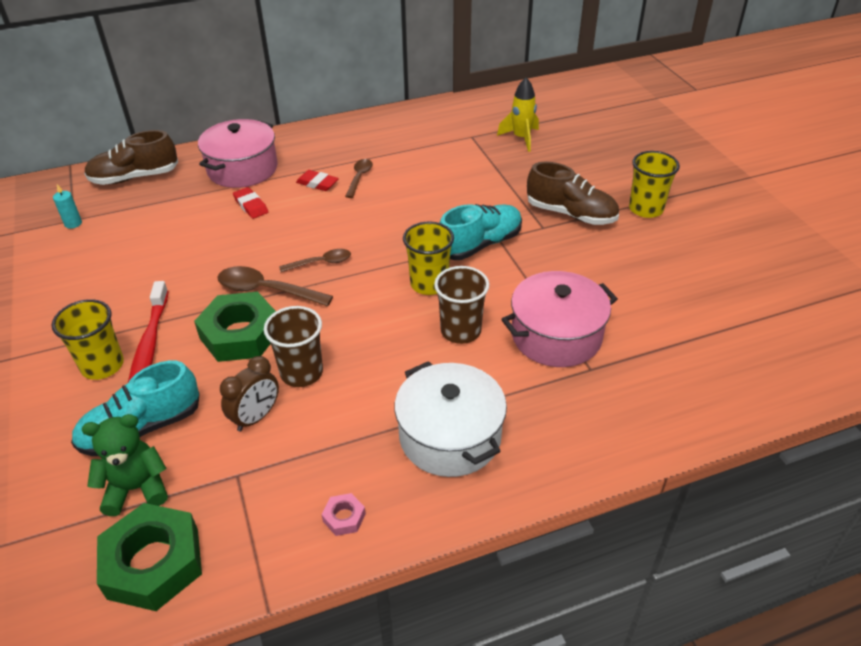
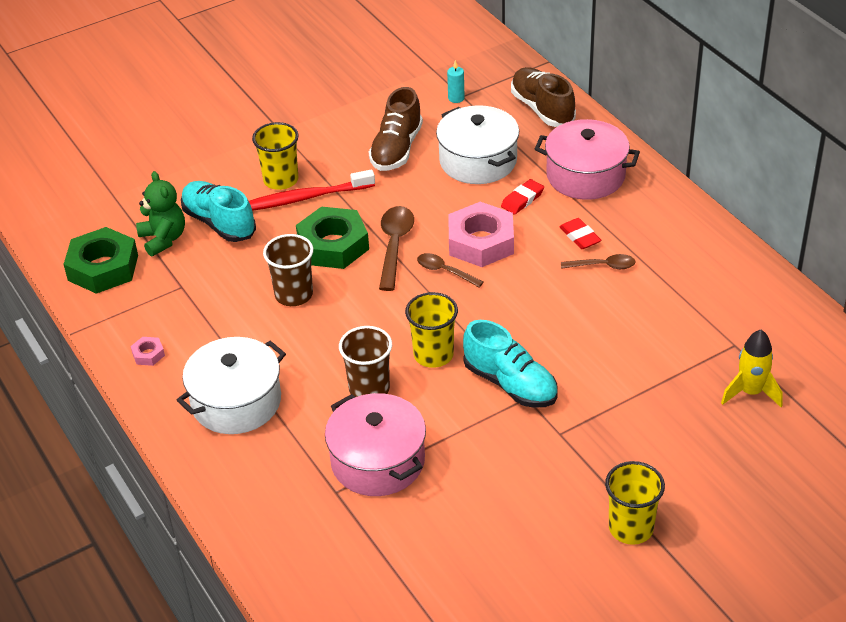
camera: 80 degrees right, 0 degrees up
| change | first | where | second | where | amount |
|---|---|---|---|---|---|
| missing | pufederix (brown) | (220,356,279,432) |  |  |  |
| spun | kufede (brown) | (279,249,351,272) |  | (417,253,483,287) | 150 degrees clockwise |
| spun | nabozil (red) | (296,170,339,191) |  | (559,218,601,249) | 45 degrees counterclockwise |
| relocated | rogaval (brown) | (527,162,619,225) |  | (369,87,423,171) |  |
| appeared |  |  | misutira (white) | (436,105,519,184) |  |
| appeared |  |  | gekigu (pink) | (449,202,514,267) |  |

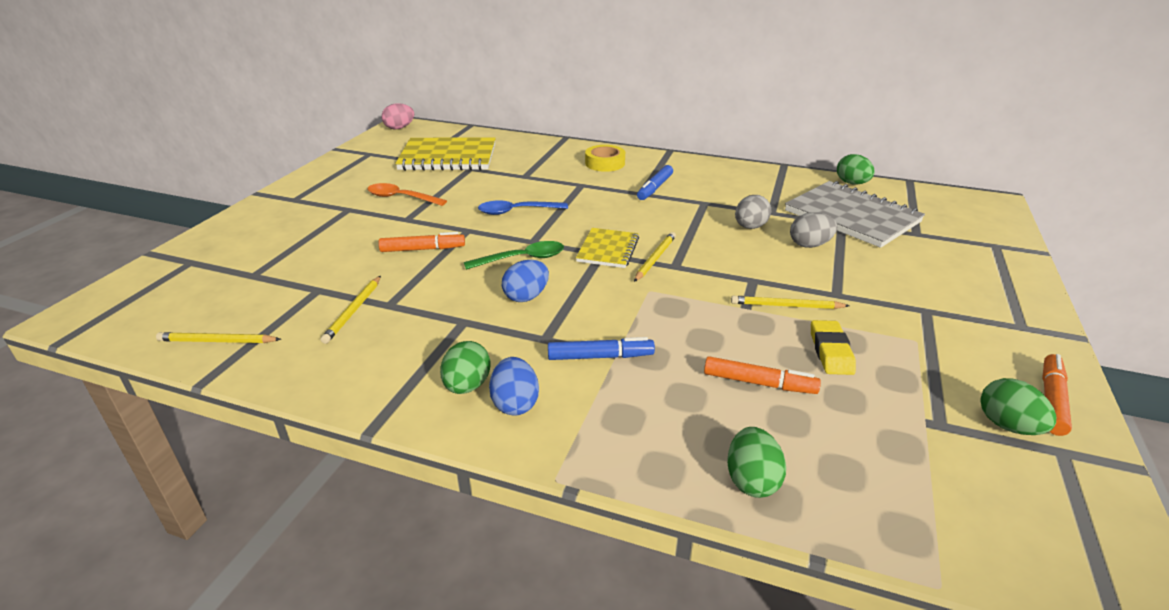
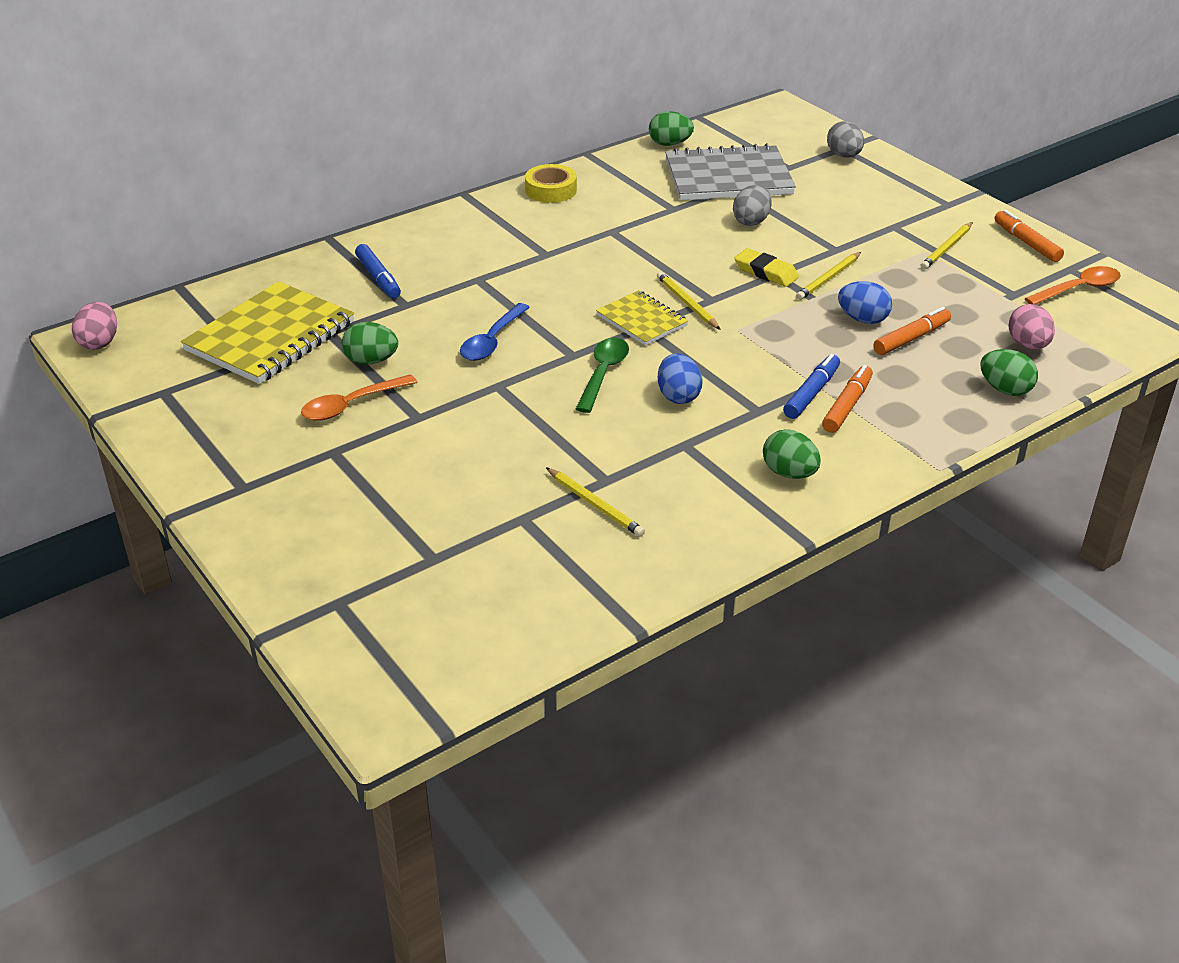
camera: 55 degrees left, 5 degrees up
| change | first | where | second | where | amount |
|---|---|---|---|---|---|
| relocated | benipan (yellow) | (156,332,281,343) |  | (921,222,973,270) |  |
| relocated | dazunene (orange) | (378,232,465,252) |  | (822,365,873,433) |  |
| relocated | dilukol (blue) | (489,357,539,416) |  | (838,281,892,324) |  |
| relocated | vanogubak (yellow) | (585,145,625,172) |  | (525,164,577,203) |  |
| relocated | dazunene (blue) | (637,165,673,200) |  | (355,244,401,298) |  |
| relocated | dilukol (grey) | (735,195,771,229) |  | (827,121,864,157) |  |
| relocated | nabozil (yellow) | (811,320,856,375) |  | (735,248,799,287) |  |
| relocated | dilukol (green) | (980,378,1056,435) |  | (342,322,398,365) |  |
| appeared |  |  | dilukol (pink) | (1008,304,1055,349) |  |
| appeared |  |  | kufede (orange) | (1024,266,1121,305) |  |

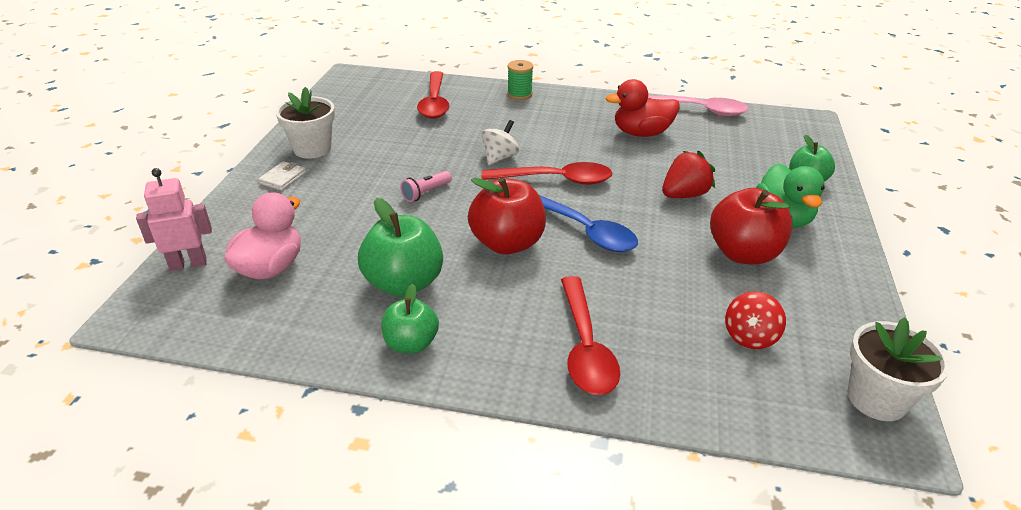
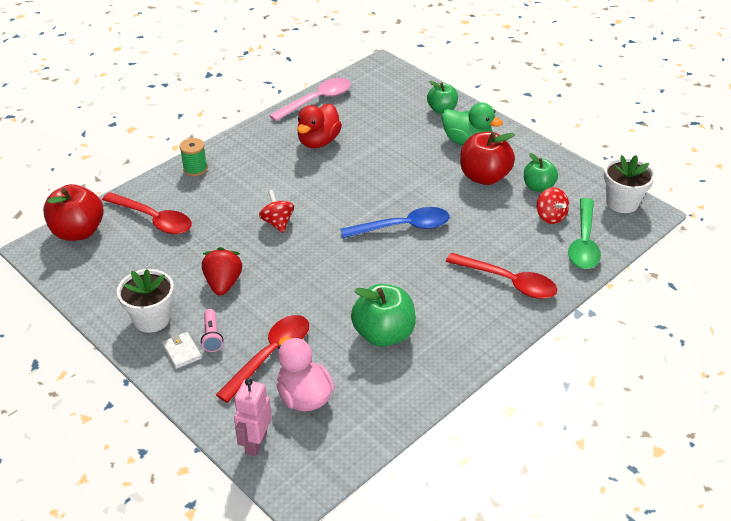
camera: 55 degrees left, 5 degrees up
| change | first | where | second | where | amount |
|---|---|---|---|---|---|
| relocated | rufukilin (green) | (381,284,439,354) |  | (524,153,558,192) |  |
| relocated | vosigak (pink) | (400,171,452,202) |  | (201,309,223,352) |  |
| relocated | rufukilin (red) | (468,177,546,255) |  | (43,184,104,241) |  |
| relocated | kufede (red) | (481,162,612,185) |  | (216,315,309,403) |  |
| colour | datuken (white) | (482,120,519,165) | datuken (red) | (259,190,294,233) |  |
| relocated | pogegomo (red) | (662,150,715,198) |  | (202,247,242,295) |  |
| appeared |  |  | kufede (green) | (568,198,601,269) |  |

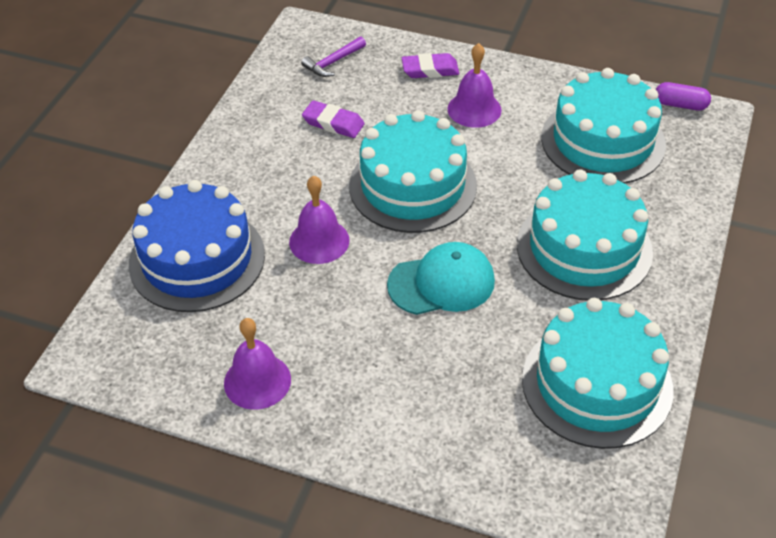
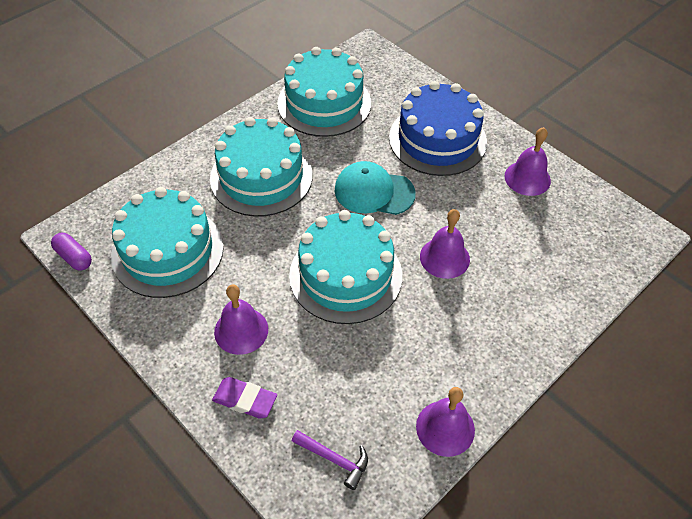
camera: 155 degrees left, 5 degrees up
| change | first | where | second | where | amount |
|---|---|---|---|---|---|
| relocated | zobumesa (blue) | (129,180,265,312) |  | (389,81,487,176) |  |
| spun | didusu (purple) | (301,36,366,77) |  | (292,430,368,490) | 45 degrees clockwise |
| missing | nabozil (purple) | (302,100,365,138) |  |  |  |
| appeared |  |  | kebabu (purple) | (416,387,475,457) |  |

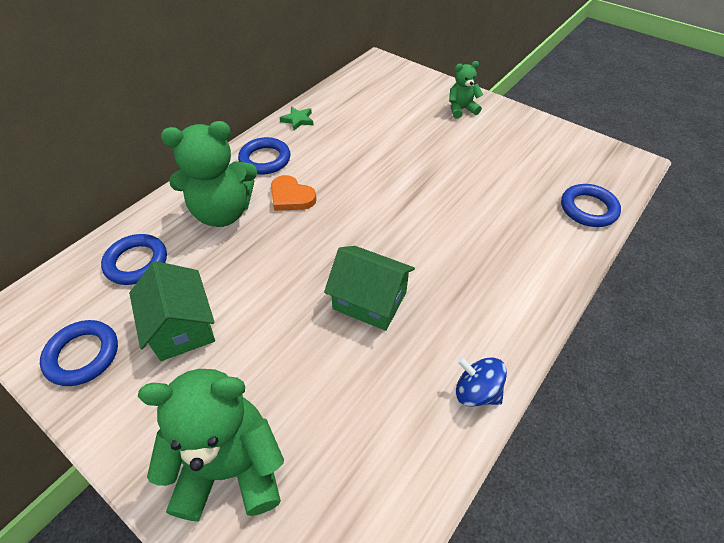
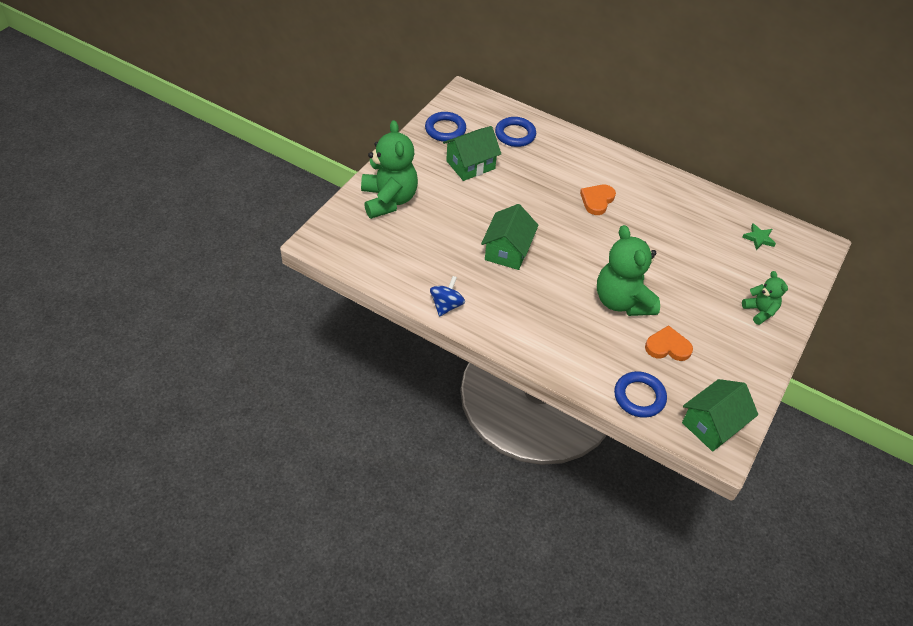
camera: 80 degrees right, 0 degrees up
| change | first | where | second | where | amount |
|---|---|---|---|---|---|
| relocated | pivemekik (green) | (161,121,257,227) |  | (597,225,660,316) |  |
| missing | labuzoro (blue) | (238,137,291,175) |  |  |  |
| relocated | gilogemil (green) | (279,106,314,131) |  | (742,224,776,250) |  |
| appeared |  |  | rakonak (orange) | (645,325,693,361) |  |
| appeared |  |  | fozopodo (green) | (682,379,758,452) |  |

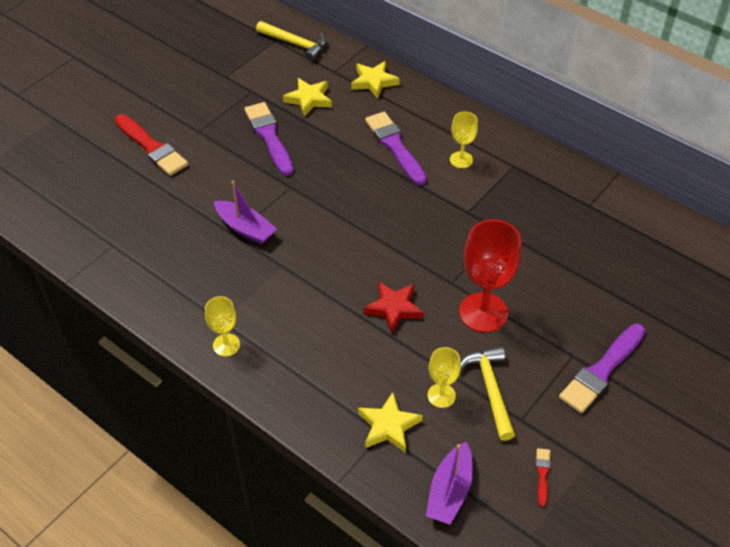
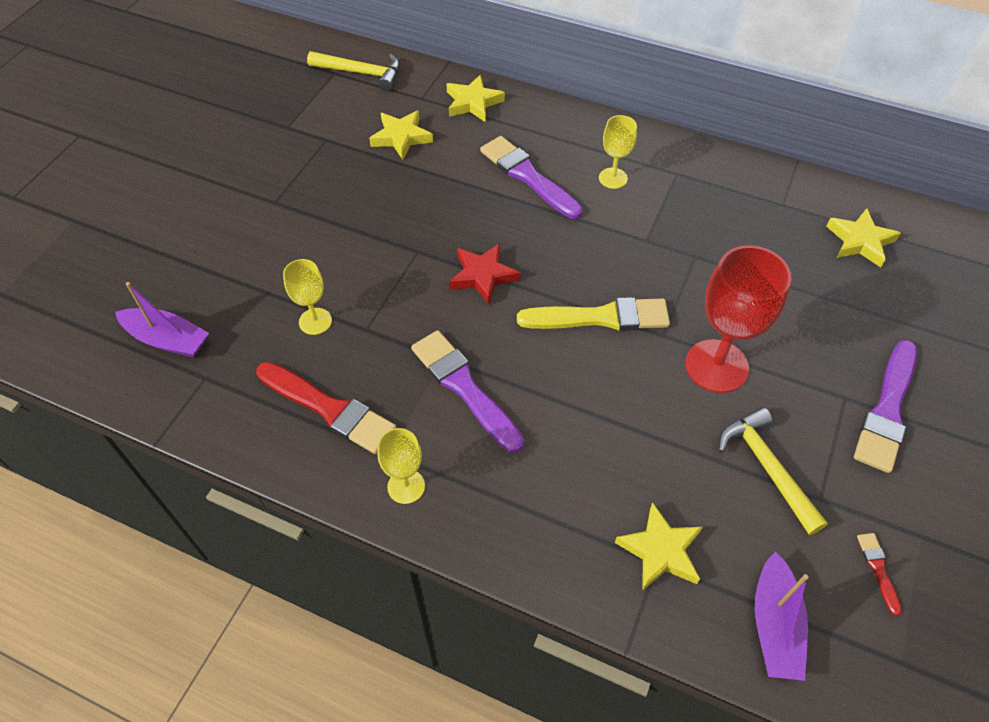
camera: 15 degrees left, 5 degrees up
| change | first | where | second | where | amount |
|---|---|---|---|---|---|
| relocated | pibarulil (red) | (115,114,188,176) |  | (256,362,397,454) |  |
| relocated | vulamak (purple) | (214,181,277,244) |  | (115,282,209,358) |  |
| relocated | pibarulil (purple) | (244,102,294,176) |  | (411,330,524,453) |  |
| relocated | gilogemil (red) | (364,281,424,334) |  | (449,243,520,305) |  |
| relocated | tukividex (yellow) | (428,347,461,408) |  | (283,259,332,335) |  |
| appeared |  |  | pibarulil (yellow) | (517,297,670,331) |  |
| appeared |  |  | gilogemil (yellow) | (826,208,901,267) |  |

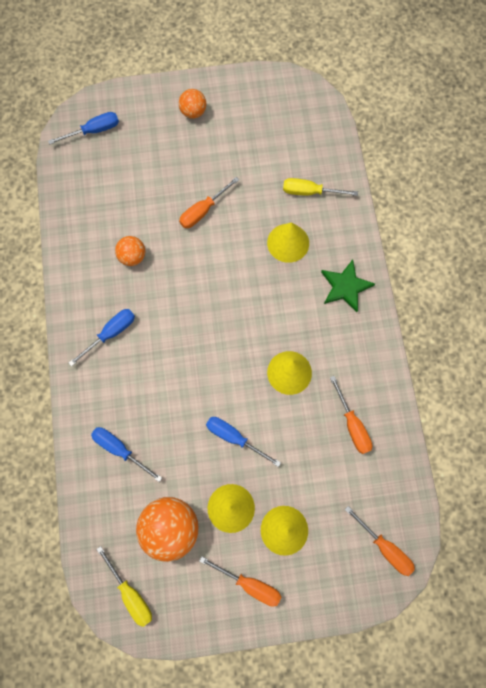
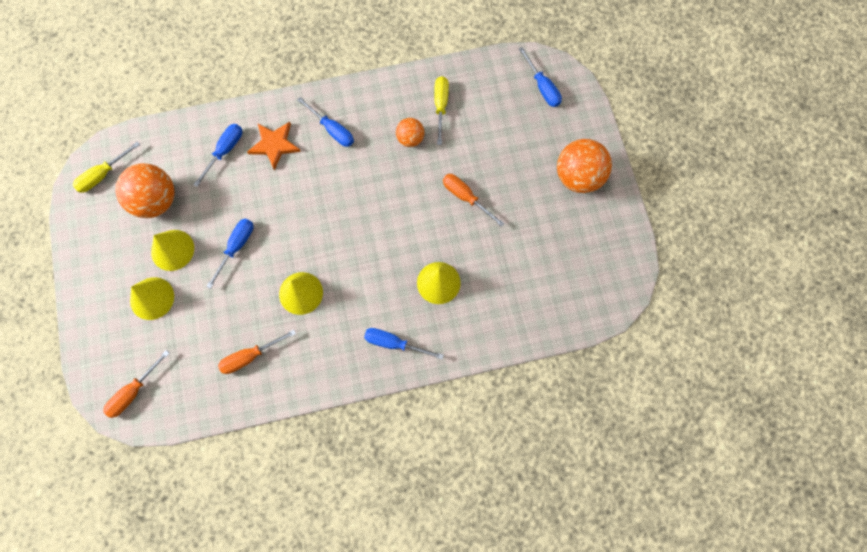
camera: 85 degrees right, 0 degrees up
| change | first | where | second | where | amount |
|---|---|---|---|---|---|
| size | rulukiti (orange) | (179,89,207,119) |  | (557,139,612,193) | x1.80 |
| missing | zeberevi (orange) | (199,557,281,607) |  |  |  |
| relocated | zeberevi (yellow) | (283,178,358,196) |  | (434,76,449,145) |  |
| exchanged | gilogemil (green) | (321,260,375,312) | zeberevi (blue) | (364,328,444,359) |  |
| appeared |  |  | gilogemil (orange) | (247,122,301,170) |  |

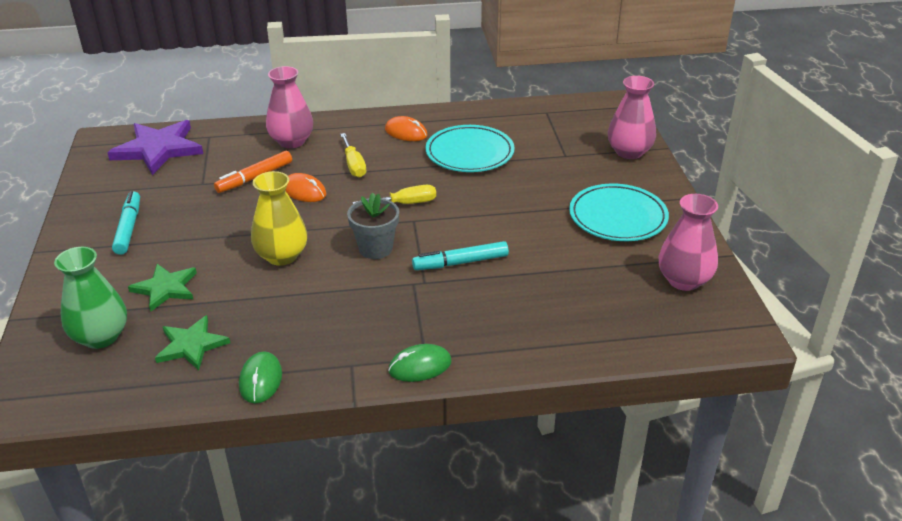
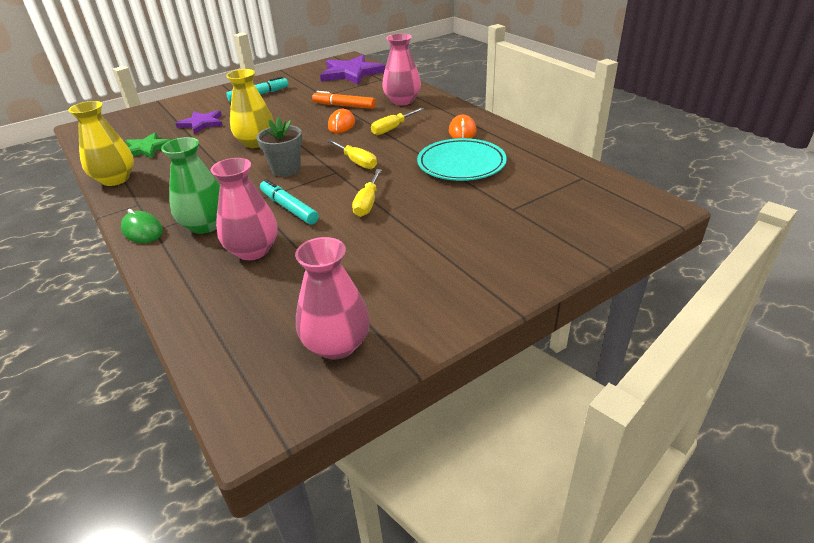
camera: 65 degrees right, 0 degrees up
| change | first | where | second | where | amount |
|---|---|---|---|---|---|
| relocated | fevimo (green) | (54,247,127,349) |  | (161,137,220,234) |  |
| colour | gilogemil (green) | (128,264,197,312) | gilogemil (purple) | (176,110,223,134) |  |
| exchanged | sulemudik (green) | (239,351,282,404) | fevimo (yellow) | (68,101,134,186) |  |
| missing | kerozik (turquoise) | (569,184,669,241) |  |  |  |
| relocated | fevimo (pink) | (608,76,656,159) |  | (211,158,278,260) |  |
| appeared |  |  | zeberevi (yellow) | (352,169,382,217) |  |

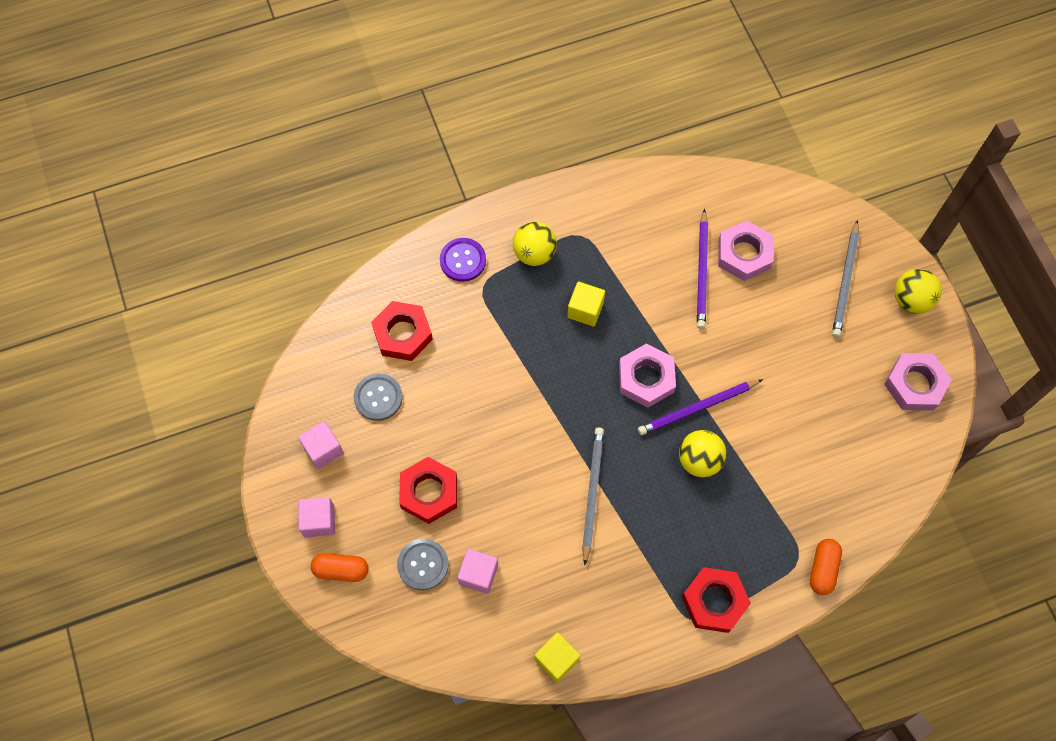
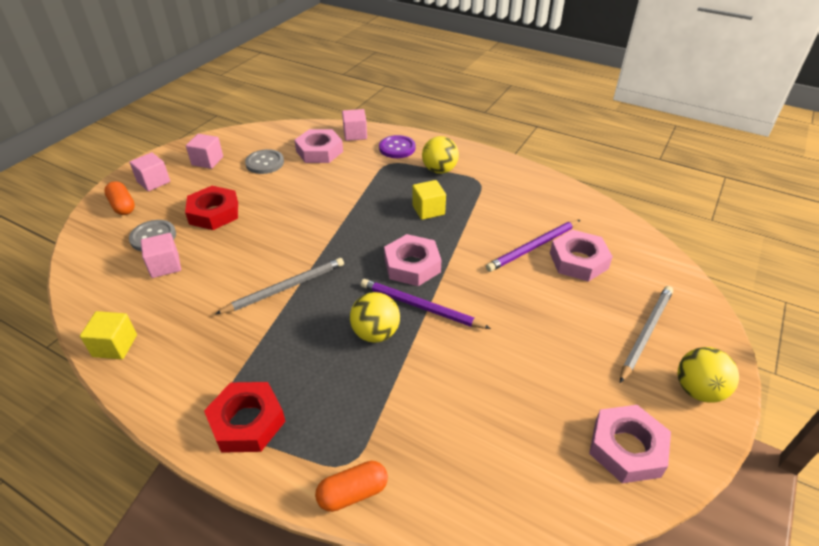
camera: 50 degrees right, 25 degrees down
| change | first | where | second | where | amount |
|---|---|---|---|---|---|
| colour | gekigu (red) | (371,301,433,361) | gekigu (pink) | (294,129,343,163) |  |
| spun | benipan (grey) | (832,220,859,338) |  | (620,286,673,383) | 150 degrees clockwise |
| appeared |  |  | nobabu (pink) | (342,109,367,141) |  |

